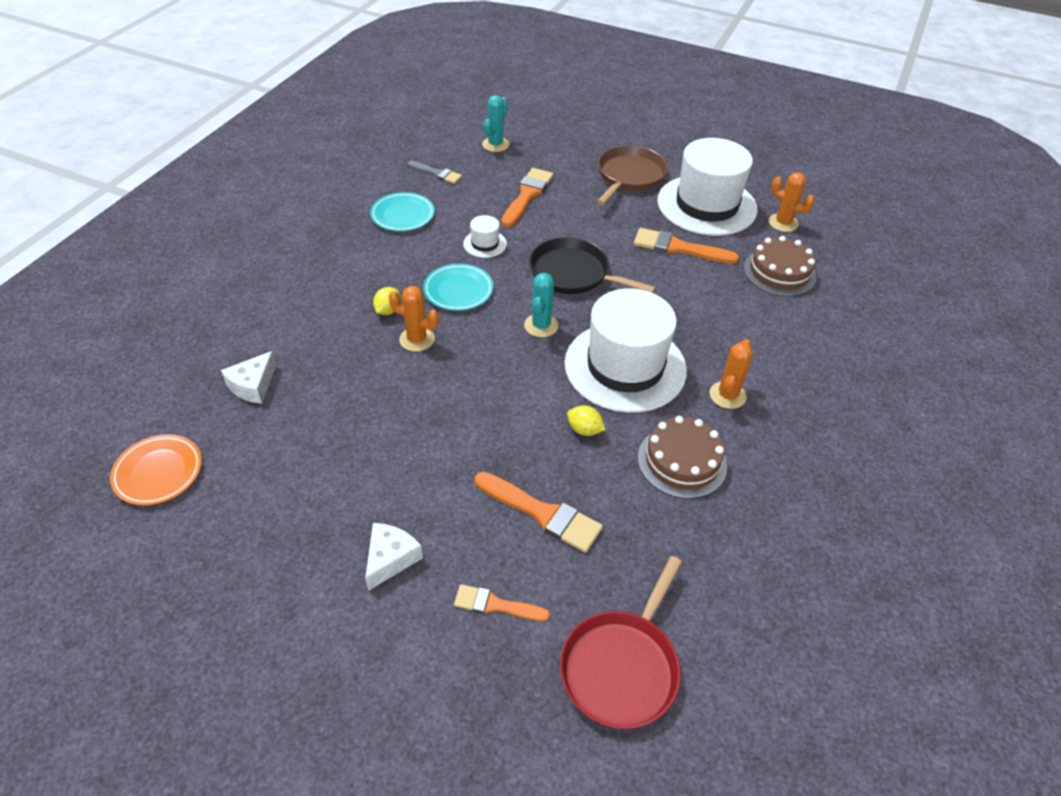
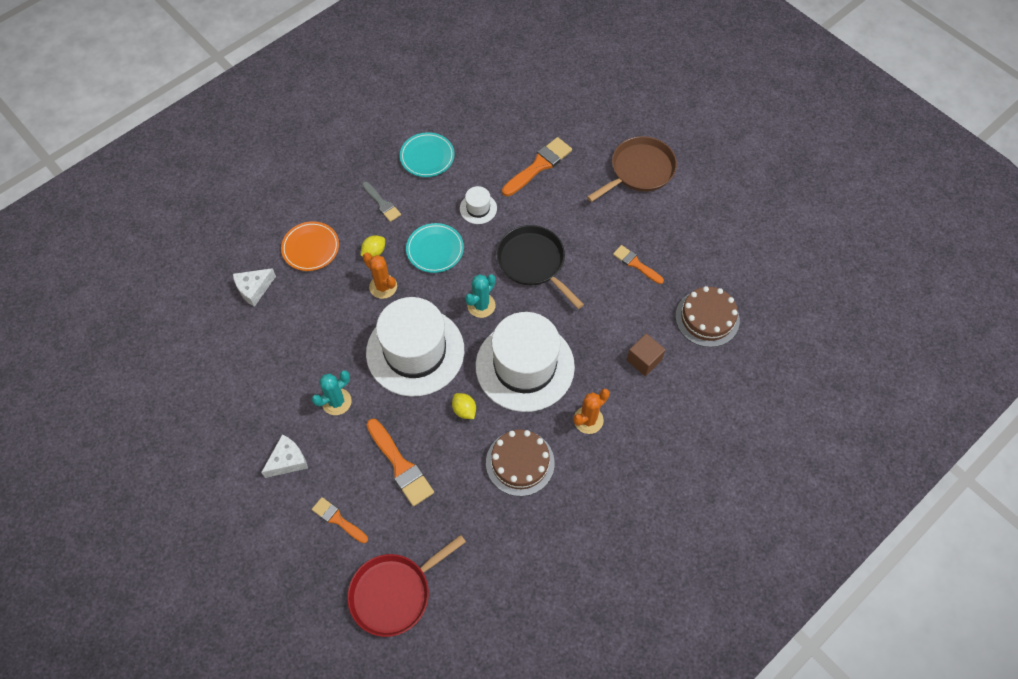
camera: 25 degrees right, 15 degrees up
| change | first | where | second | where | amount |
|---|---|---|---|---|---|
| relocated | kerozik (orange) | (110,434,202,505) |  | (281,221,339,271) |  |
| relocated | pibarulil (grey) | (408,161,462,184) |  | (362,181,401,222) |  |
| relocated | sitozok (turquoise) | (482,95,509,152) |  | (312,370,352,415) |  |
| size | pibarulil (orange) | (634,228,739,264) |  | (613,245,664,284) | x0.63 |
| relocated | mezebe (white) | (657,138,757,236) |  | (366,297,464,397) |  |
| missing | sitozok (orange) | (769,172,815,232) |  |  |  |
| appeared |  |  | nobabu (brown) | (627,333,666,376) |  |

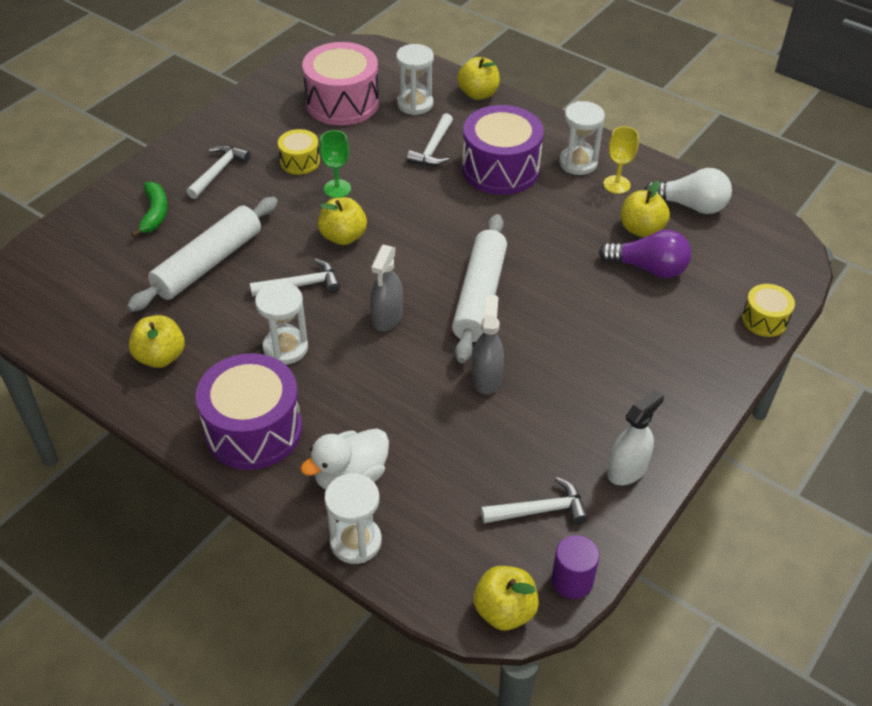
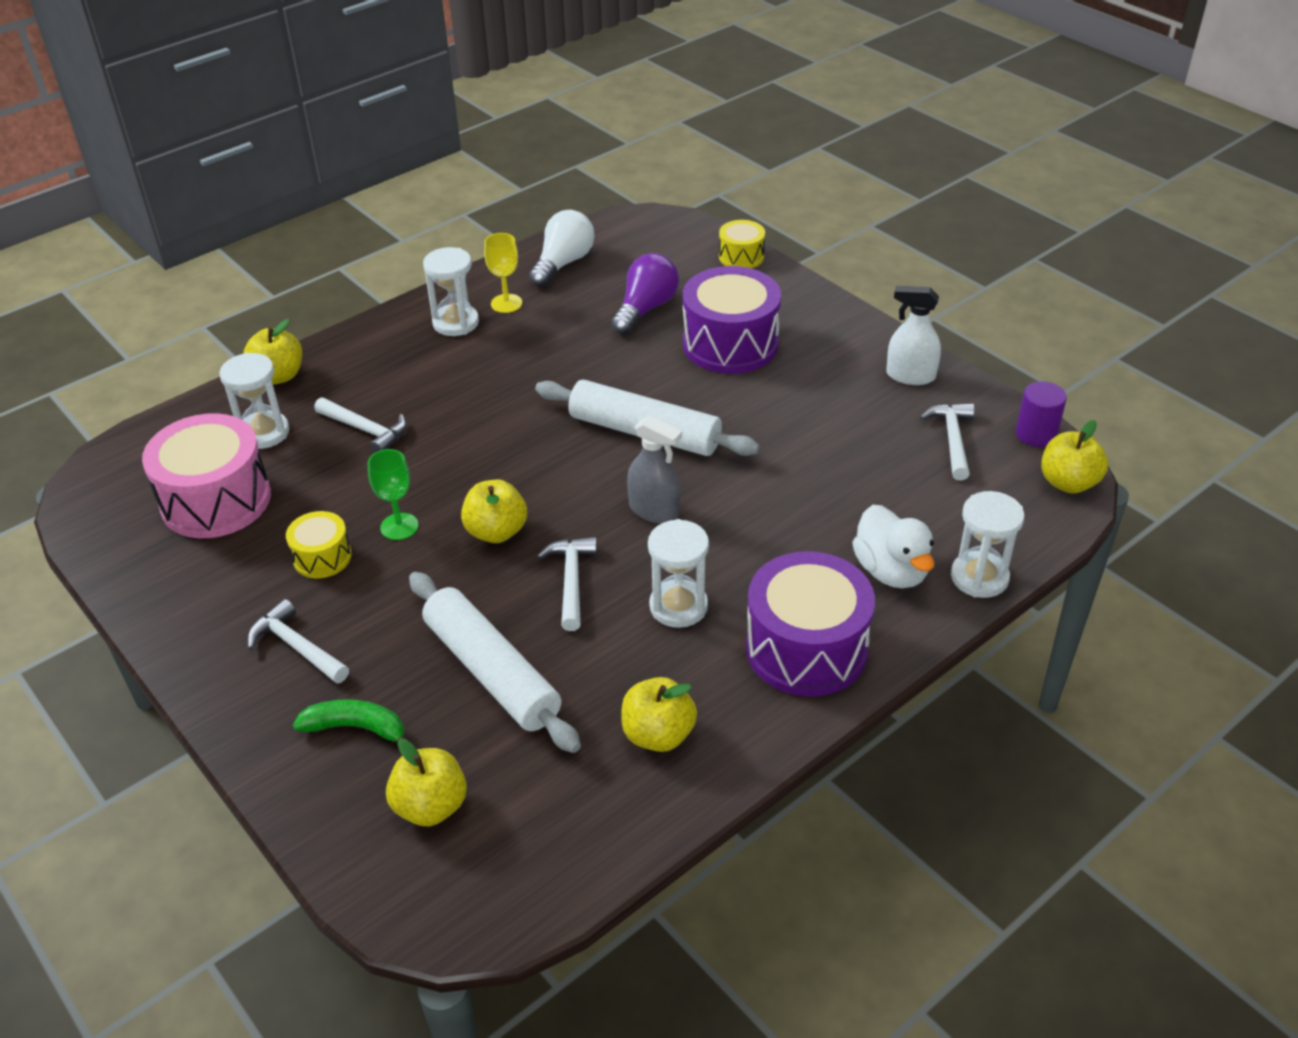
camera: 75 degrees left, 5 degrees down
| change | first | where | second | where | amount |
|---|---|---|---|---|---|
| relocated | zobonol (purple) | (462,105,544,195) |  | (683,266,781,374) |  |
| missing | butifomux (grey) | (472,295,504,395) |  |  |  |
| spun | butifomux (white) | (607,389,664,485) |  | (886,286,941,385) | 45 degrees counterclockwise |
| relocated | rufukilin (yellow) | (621,181,670,237) |  | (386,739,467,826) |  |

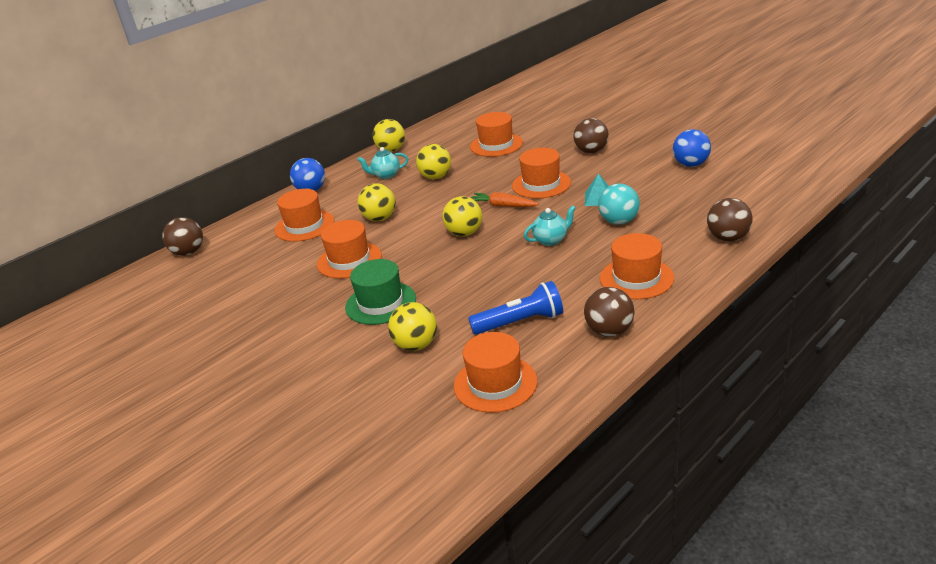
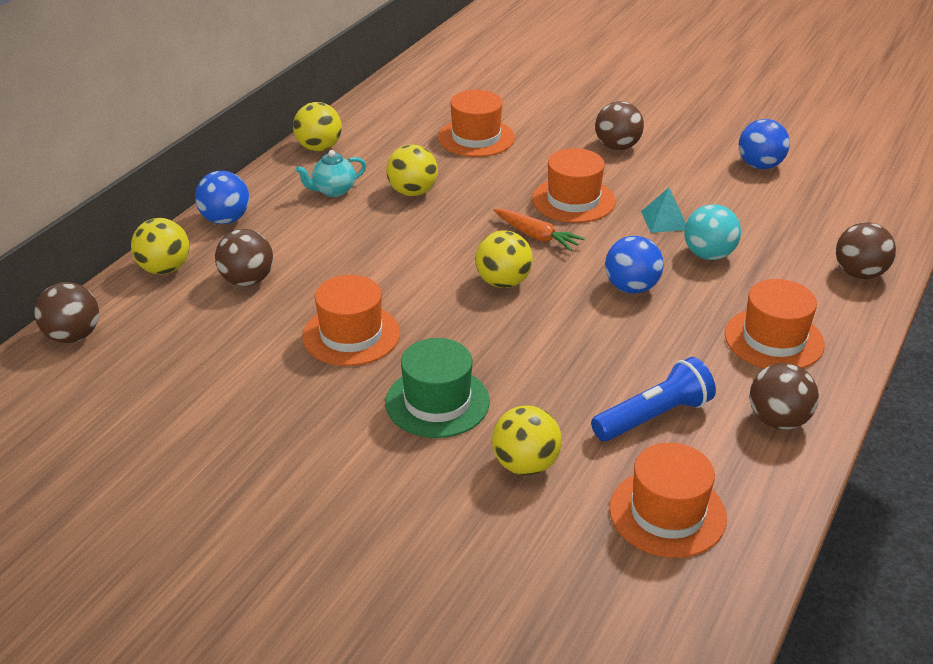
camera: 20 degrees left, 5 degrees up
| change | first | where | second | where | amount |
|---|---|---|---|---|---|
| exchanged | mezebe (orange) | (275,189,334,242) | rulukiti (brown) | (215,229,273,286) |  |
| relocated | rulukiti (yellow) | (358,183,396,221) |  | (131,218,189,275) |  |
| spun | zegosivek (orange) | (471,192,539,207) |  | (493,209,585,251) | 150 degrees counterclockwise |
| exchanged | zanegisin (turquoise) | (524,205,576,246) | rulukiti (blue) | (605,236,664,294) |  |

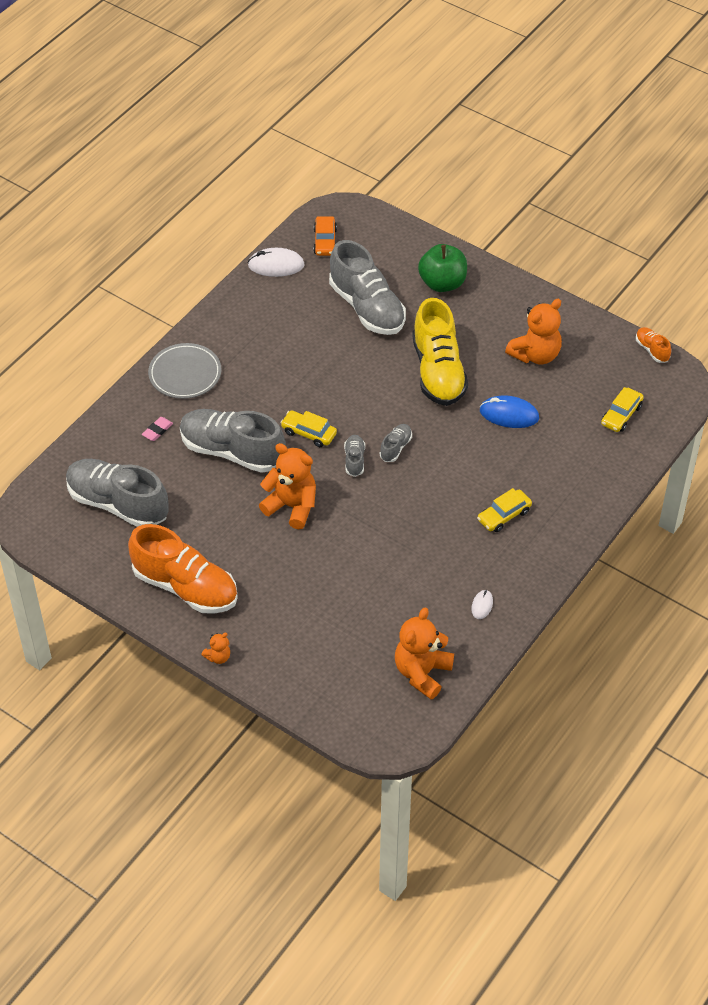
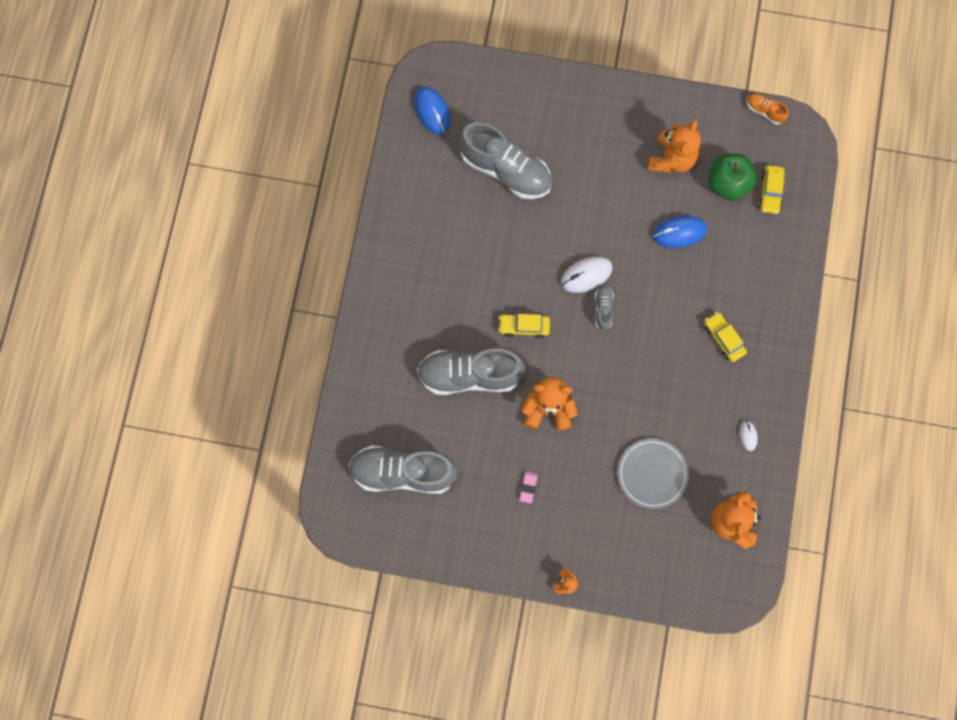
camera: 25 degrees left, 25 degrees up
| change | first | where | second | where | amount |
|---|---|---|---|---|---|
| missing | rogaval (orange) | (128,524,238,614) |  |  |  |
| relocated | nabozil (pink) | (142,417,173,441) |  | (519,471,538,503) |  |
| relocated | kerozik (grey) | (148,343,221,399) |  | (618,438,689,509) |  |
| relocated | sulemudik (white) | (248,248,305,277) |  | (561,256,613,293) |  |
| exchanged | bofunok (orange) | (313,216,337,256) | sulemudik (blue) | (414,87,451,135) |  |
| missing | rogaval (grey) | (344,435,365,477) |  |  |  |
| missing | rogaval (yellow) | (412,298,468,406) |  |  |  |
| relocated | rufukilin (green) | (418,244,467,292) |  | (708,154,757,201) |  |
| spun | bofunok (yellow) | (477,488,532,532) |  | (704,312,747,362) | 120 degrees clockwise |

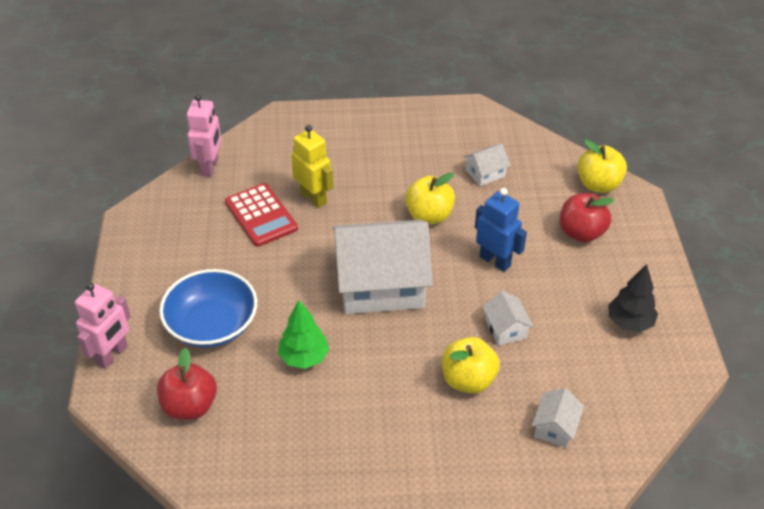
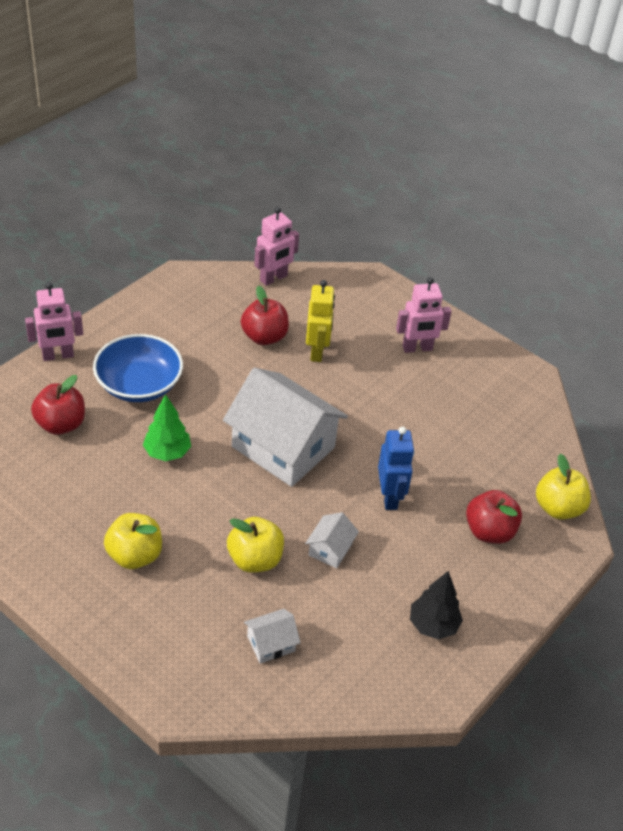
camera: 40 degrees right, 0 degrees up
| change | first | where | second | where | amount |
|---|---|---|---|---|---|
| exchanged | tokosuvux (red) | (225,183,298,247) | rufukilin (red) | (241,285,289,345) |  |
| relocated | rufukilin (yellow) | (405,172,455,224) |  | (104,513,162,569) |  |
| missing | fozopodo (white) | (463,144,510,186) |  |  |  |
| appeared |  |  | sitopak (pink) | (396,277,452,353) |  |

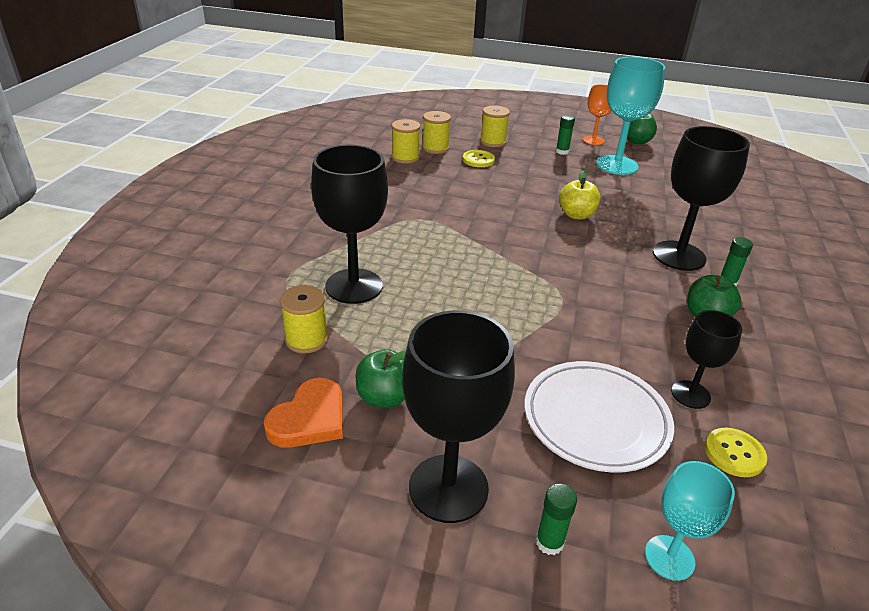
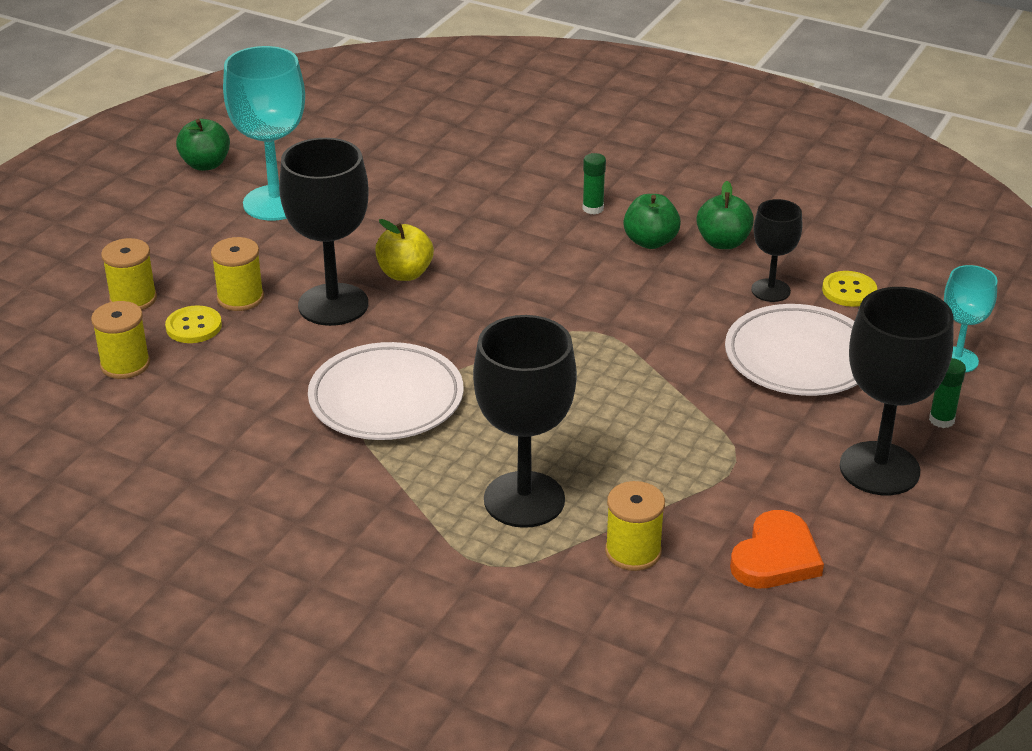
camera: 75 degrees left, 0 degrees up
| change | first | where | second | where | amount |
|---|---|---|---|---|---|
| spun | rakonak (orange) | (264,378,343,448) |  | (730,510,824,588) | 75 degrees clockwise |
| relocated | rufukilin (green) | (355,349,406,408) |  | (696,181,754,249) |  |
| relocated | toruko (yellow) | (392,119,420,164) |  | (211,237,264,311) |  |
| missing | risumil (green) | (556,115,575,155) |  |  |  |
| missing | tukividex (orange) | (583,85,612,145) |  |  |  |
| relocated | tukividex (black) | (653,126,750,271) |  | (279,138,368,326) |  |
| appeared |  |  | kerozik (white) | (308,342,464,440) |  |

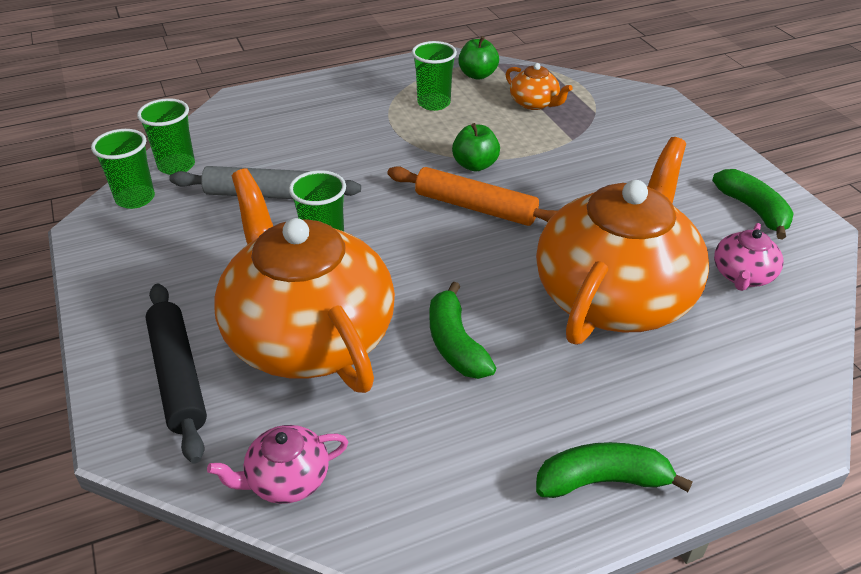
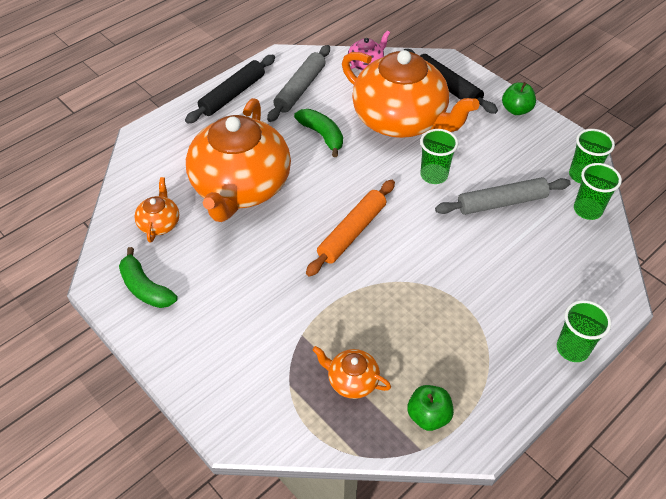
camera: 160 degrees right, 10 degrees up
| change | first | where | second | where | amount |
|---|---|---|---|---|---|
| spun | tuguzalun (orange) | (387,166,558,226) |  | (306,180,395,277) | 60 degrees counterclockwise |
| relocated | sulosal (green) | (412,41,457,111) |  | (557,300,611,362) |  |
| relocated | rufukilin (green) | (452,123,500,172) |  | (502,82,536,115) |  |
| exchanged | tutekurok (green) | (536,442,693,498) | tuguzalun (black) | (185,55,275,123) |  |
| colour | zanegisin (pink) | (714,223,783,291) | zanegisin (orange) | (134,177,179,243) |  |
| appeared |  |  | tuguzalun (grey) | (267,45,330,122) |  |

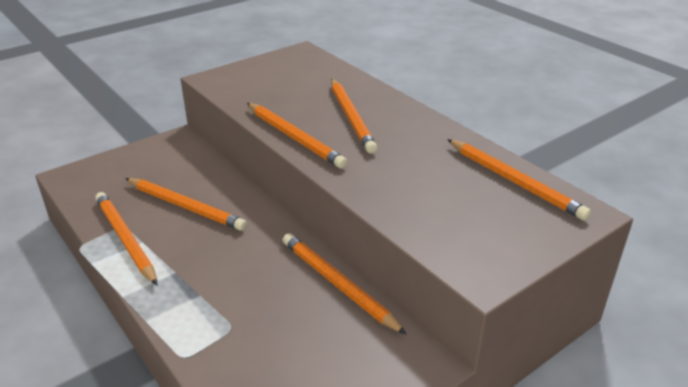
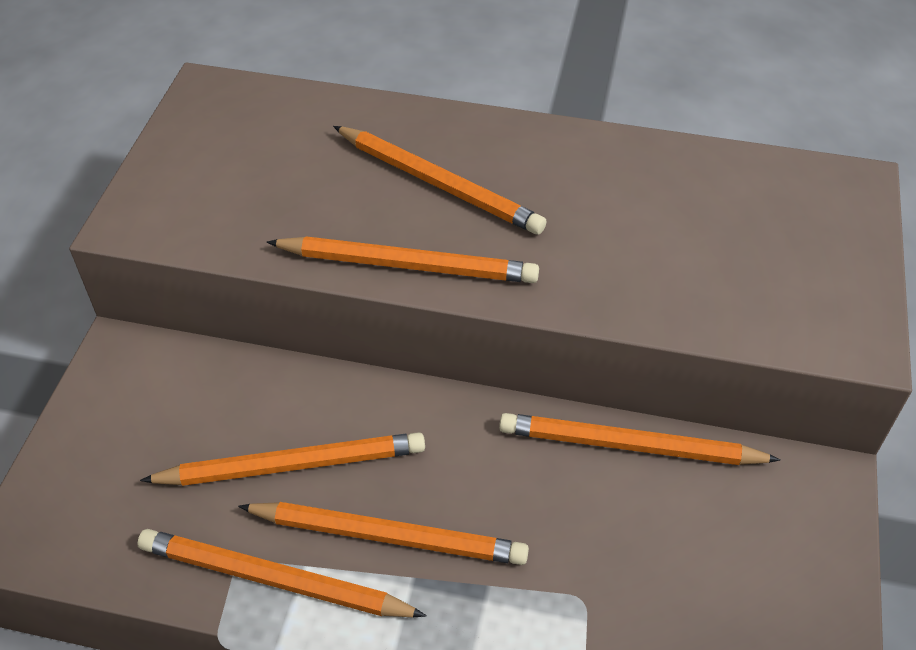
camera: 40 degrees left, 15 degrees up
| change | first | where | second | where | amount |
|---|---|---|---|---|---|
| relocated | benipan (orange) | (447,139,591,221) |  | (238,502,529,565) |  |

